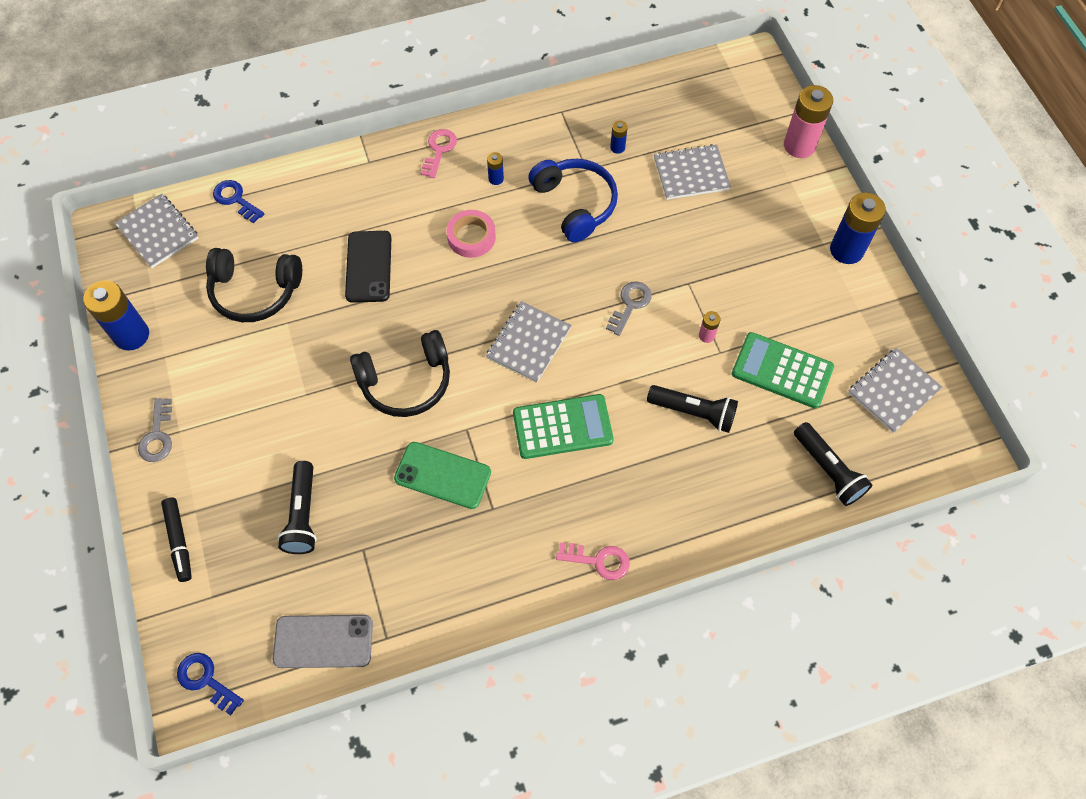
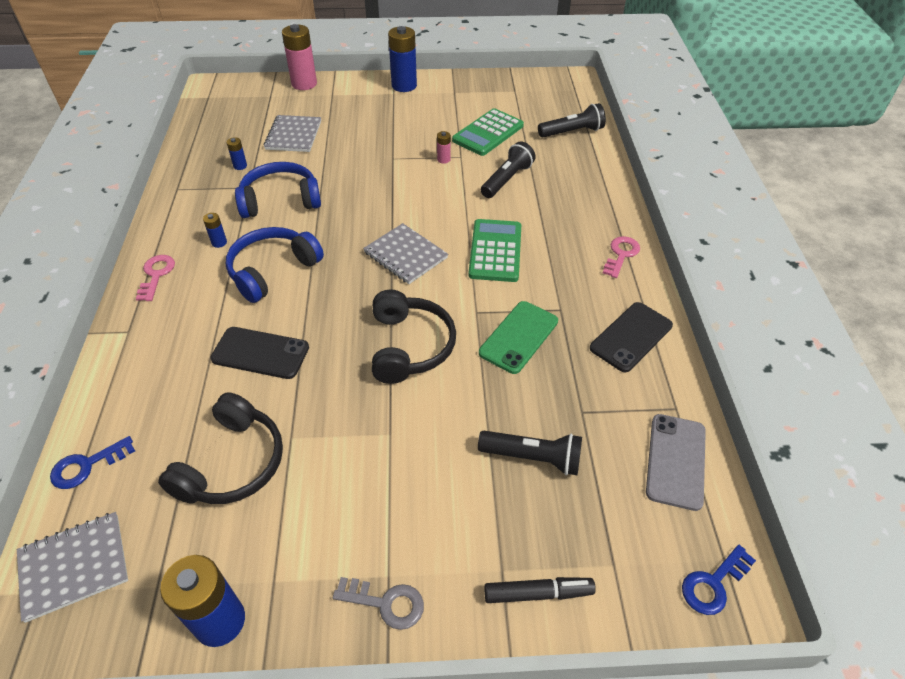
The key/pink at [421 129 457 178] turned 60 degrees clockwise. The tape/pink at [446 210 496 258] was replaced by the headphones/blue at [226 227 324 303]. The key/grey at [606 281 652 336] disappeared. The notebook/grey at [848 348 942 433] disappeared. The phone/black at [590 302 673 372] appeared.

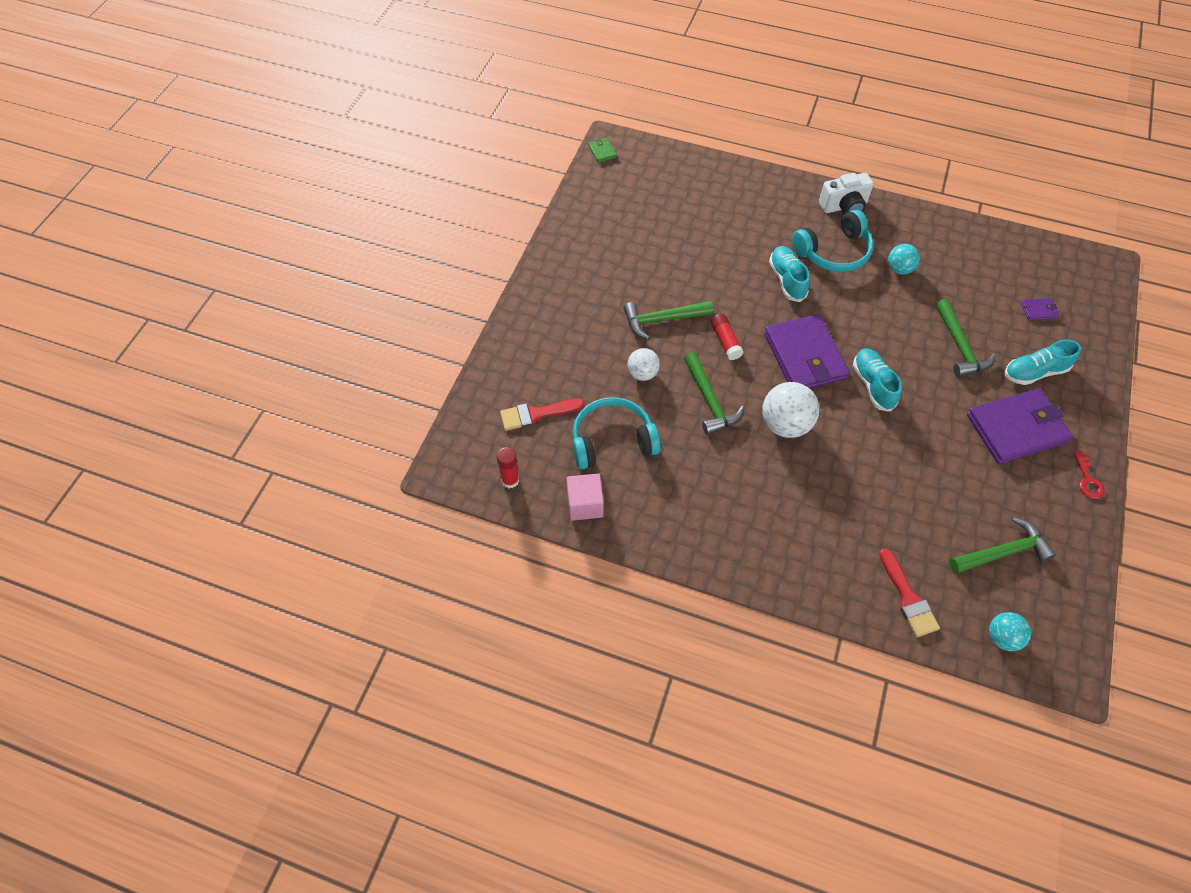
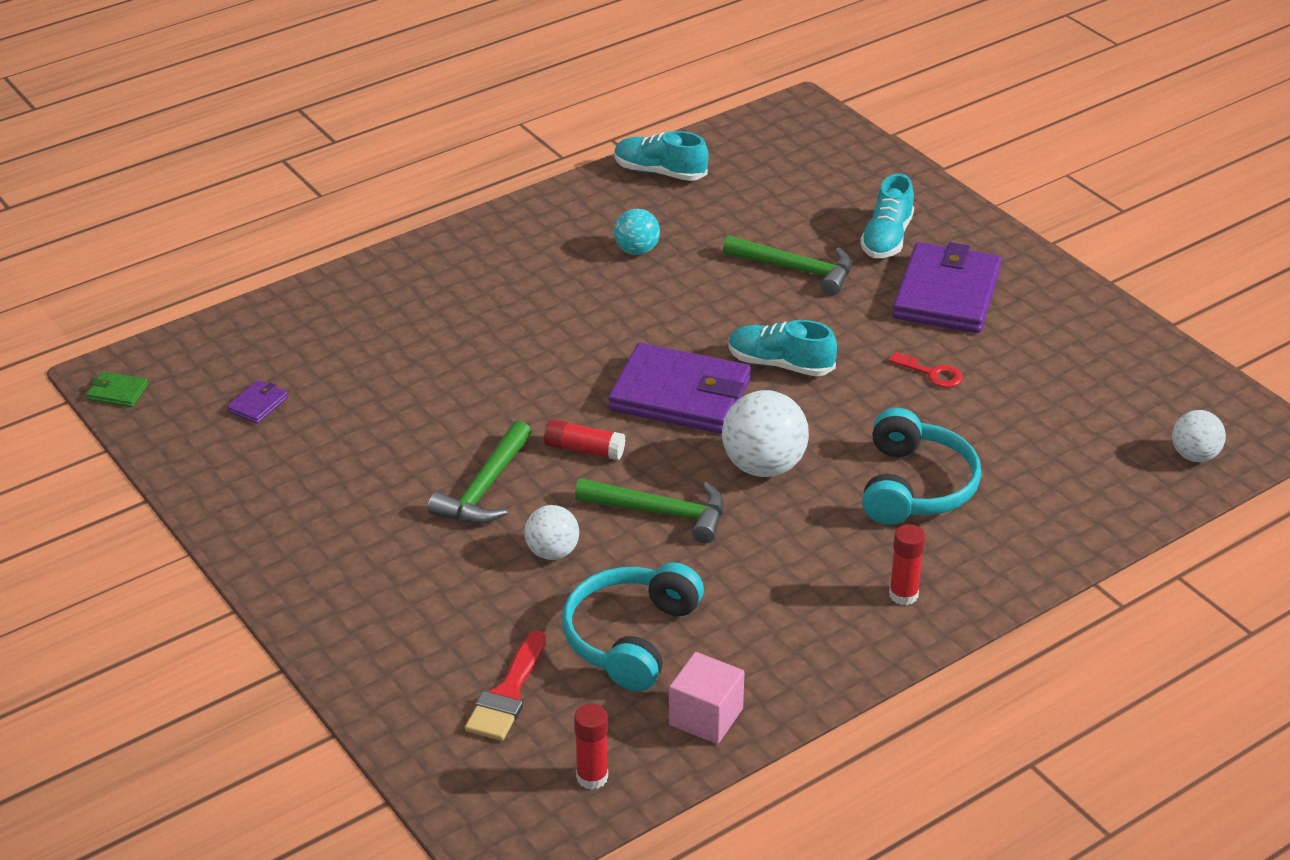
The shoe/turquoise moved from [769 246 810 302] to [614 131 709 181]. The headphones/turquoise moved from [792 209 874 272] to [862 408 981 525]. The camera/white at [819 173 874 214] disappeared. The brush/red at [879 548 940 637] disappeared. The hammer/green at [949 517 1056 573] disappeared. The ball/turquoise at [989 612 1031 651] became the ball/white at [1172 410 1226 462]. The wallet/purple moved from [1021 298 1059 320] to [227 380 288 424]. The key/red moved from [1073 451 1105 499] to [888 352 963 388]. The glue stick/red at [889 524 925 605] appeared.

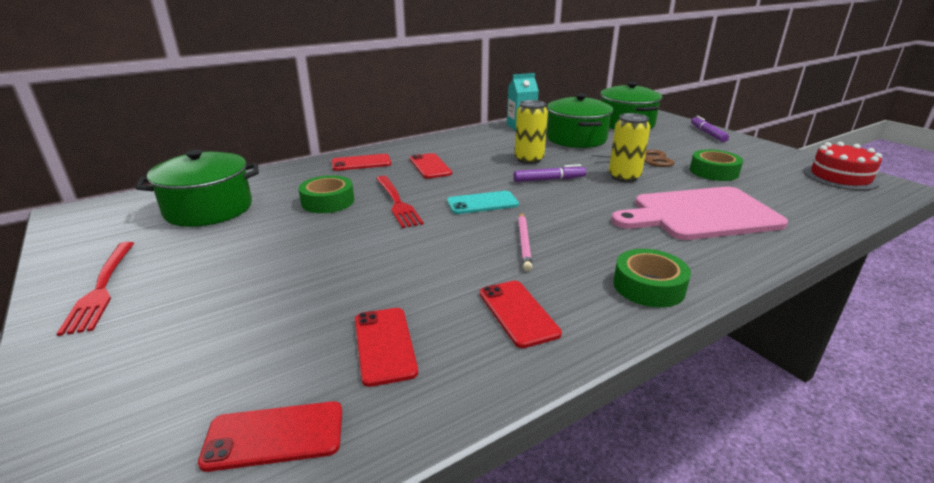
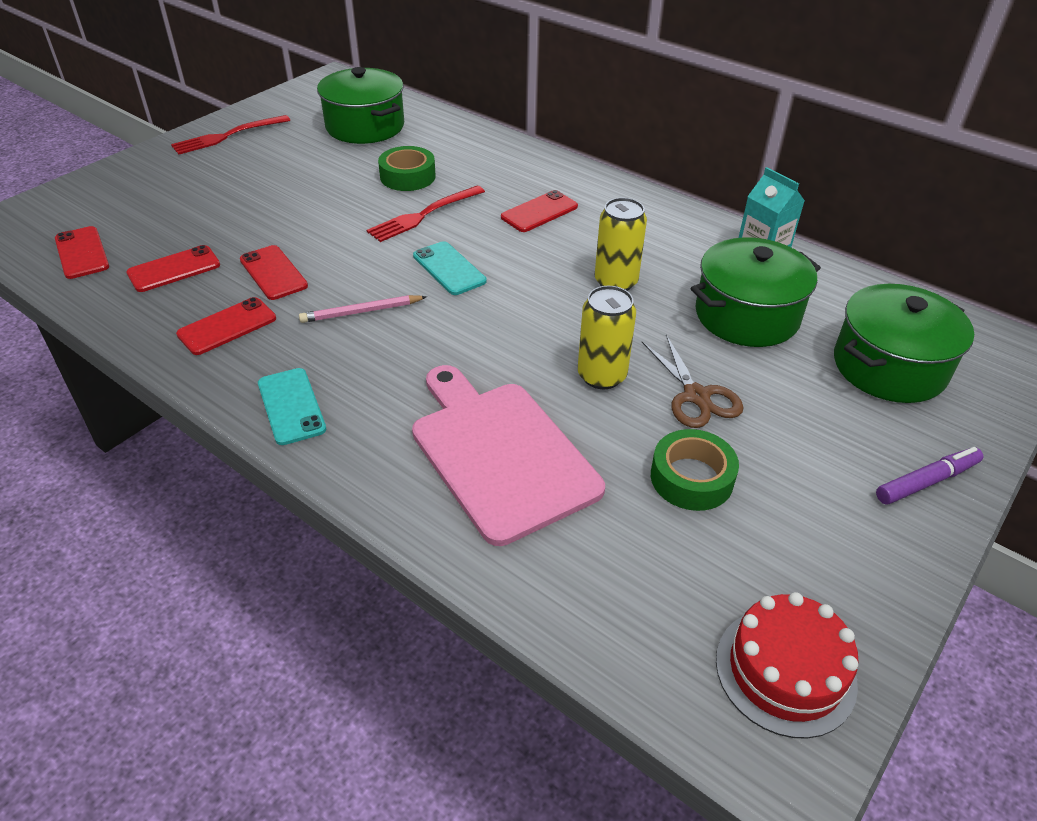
The phone/red moved from [332 154 391 171] to [240 245 308 300]. The marker/purple at [514 164 586 182] disappeared. The tape/green at [613 249 691 308] was replaced by the phone/turquoise at [258 368 326 445].

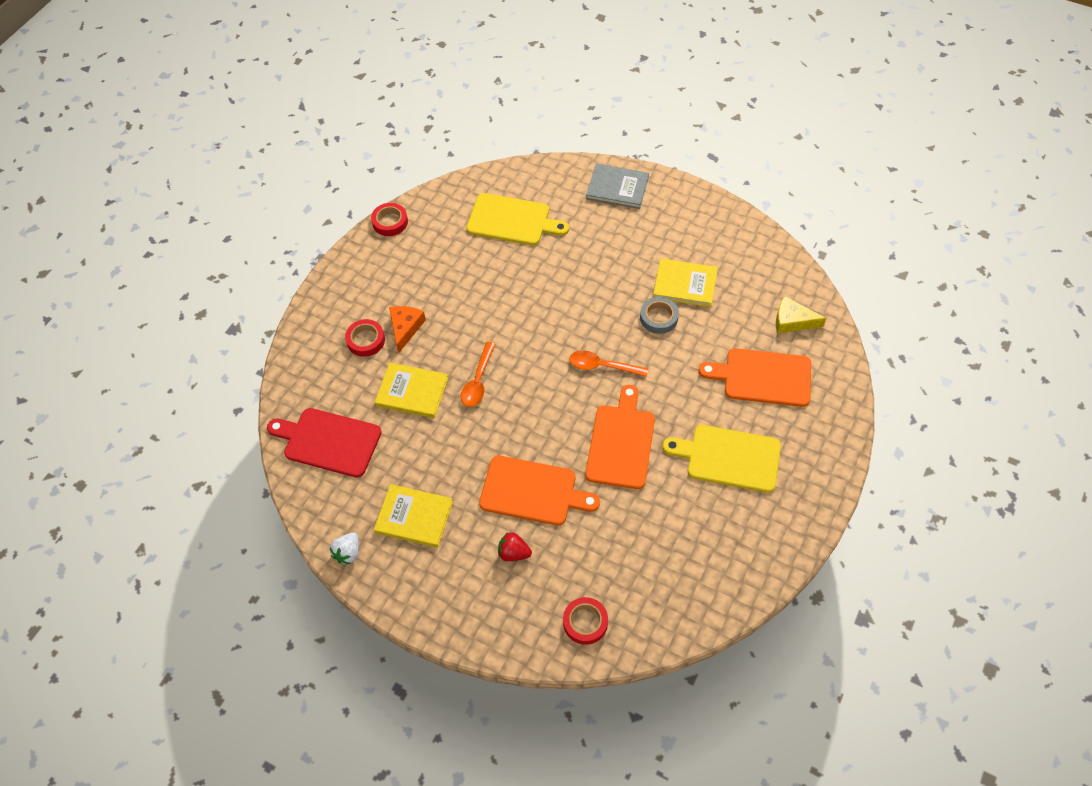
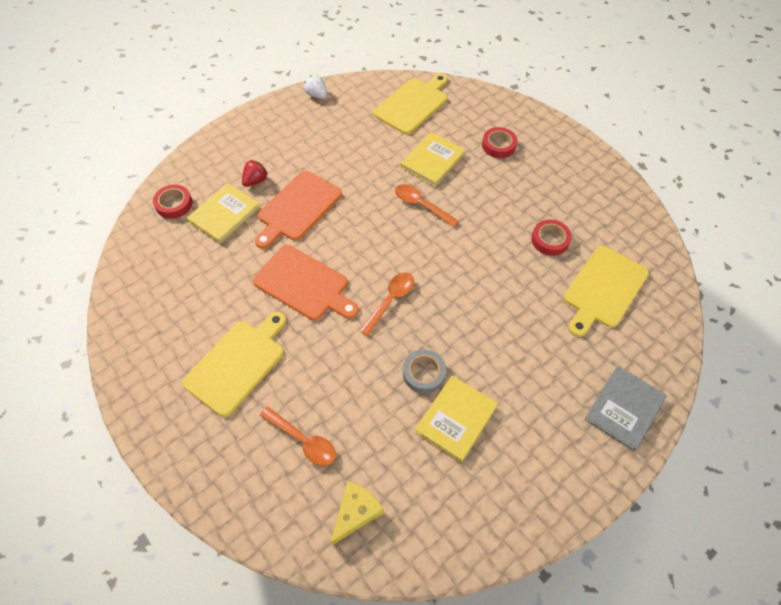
The cutting board/red at [267 408 382 478] became the cutting board/yellow at [373 74 447 135]. The tape/red moved from [371 203 408 236] to [531 219 572 256]. The book/yellow moved from [374 484 453 548] to [187 183 260 244]. The cheese/orange at [389 306 426 353] disappeared. The cutting board/orange at [699 348 811 407] was replaced by the spoon/orange at [260 406 336 466].

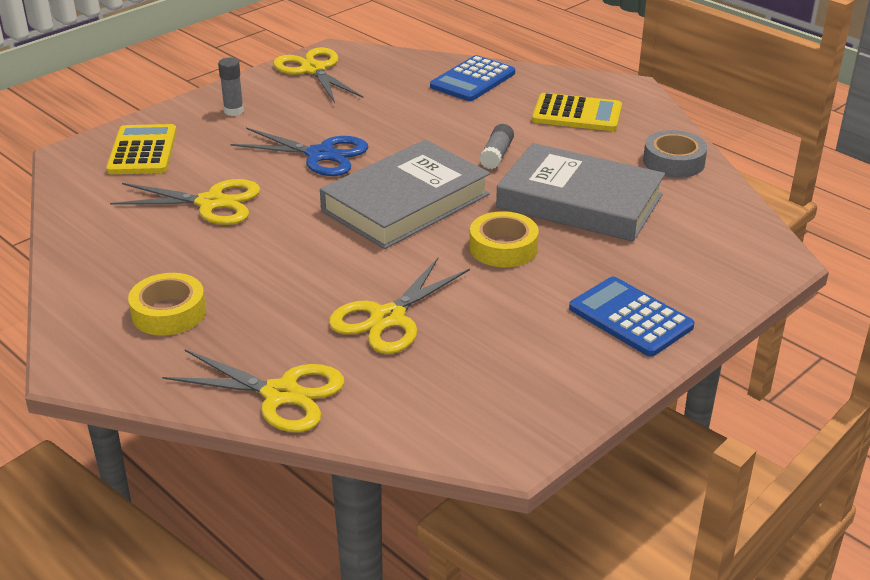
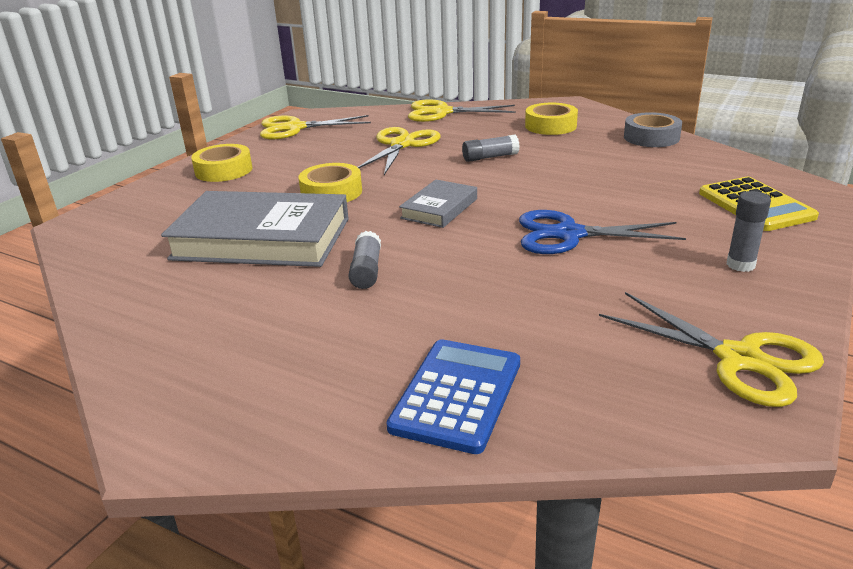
The scissors/yellow moved from [110 179 260 225] to [260 115 371 139]. The book/grey at [320 140 490 249] changed to 0.51 times the size. The calculator/yellow at [532 93 622 131] disappeared. The calculator/blue at [569 276 695 357] was replaced by the tape/yellow at [191 144 253 182]. The tape/grey moved from [643 130 707 178] to [624 112 682 147]. The glue stick/grey at [462 135 520 162] appeared.

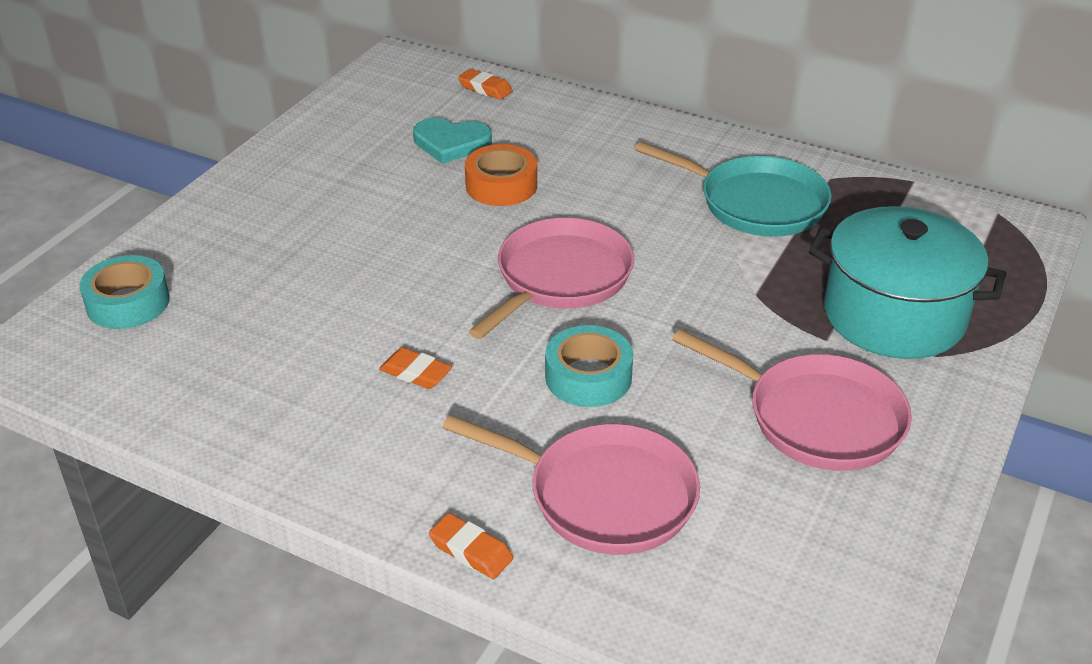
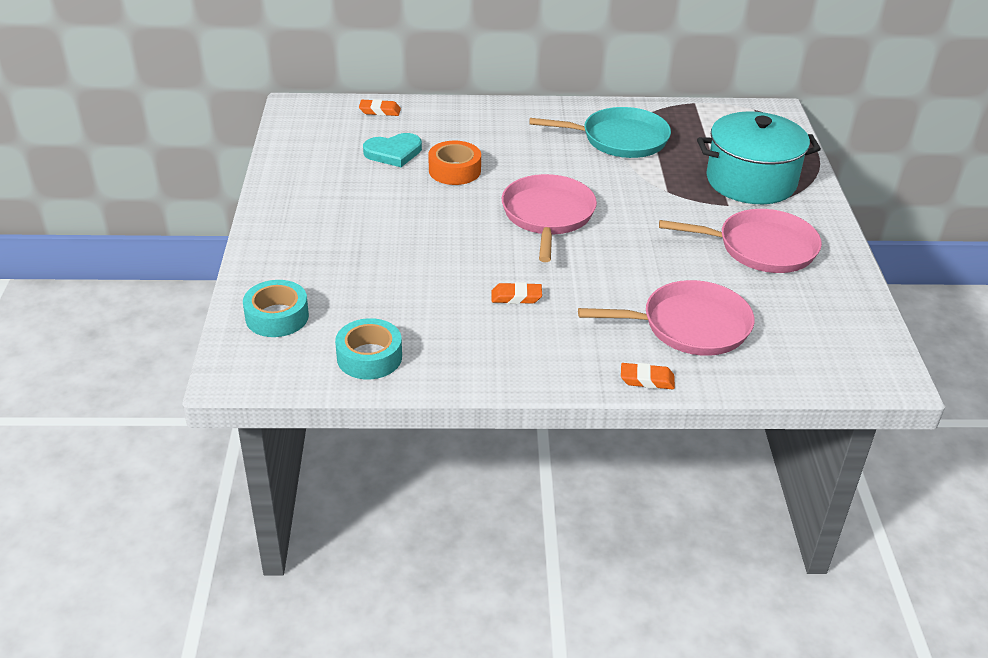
The tape/turquoise moved from [545 325 633 407] to [335 318 402 379].

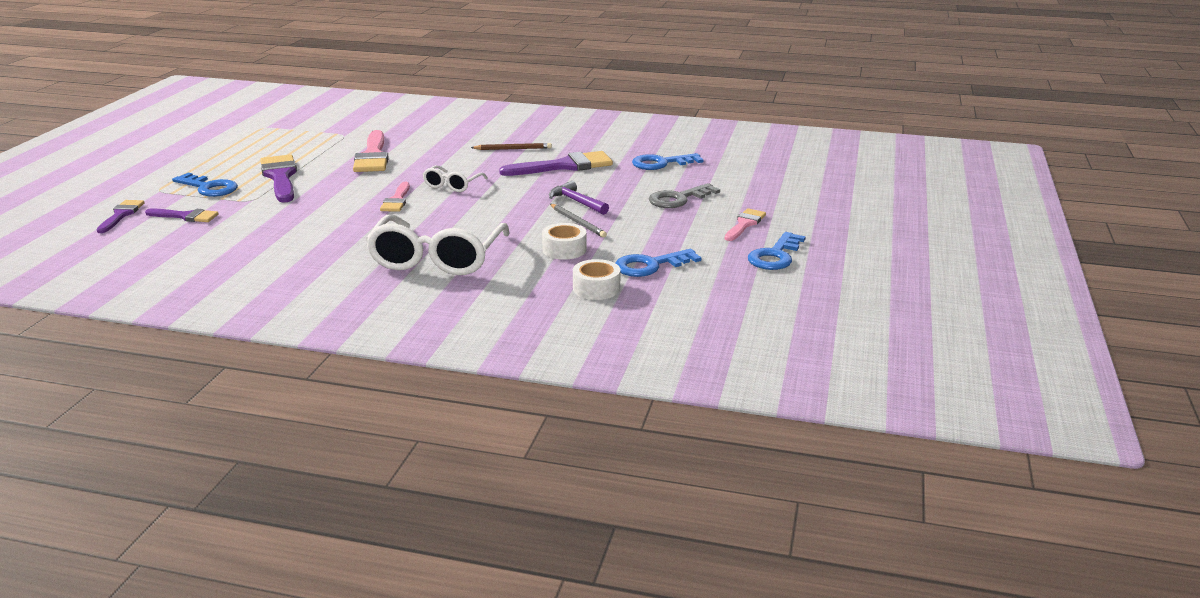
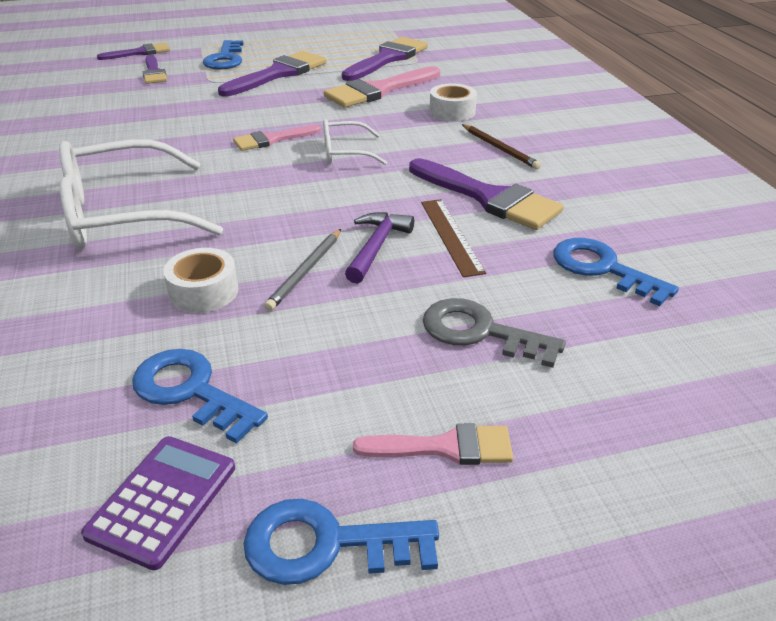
The tape/white moved from [573 259 620 300] to [430 83 477 122]. The calculator/purple at [81 436 235 570] appeared. The brush/purple at [342 37 428 81] appeared. The ruler/brown at [421 199 486 277] appeared.

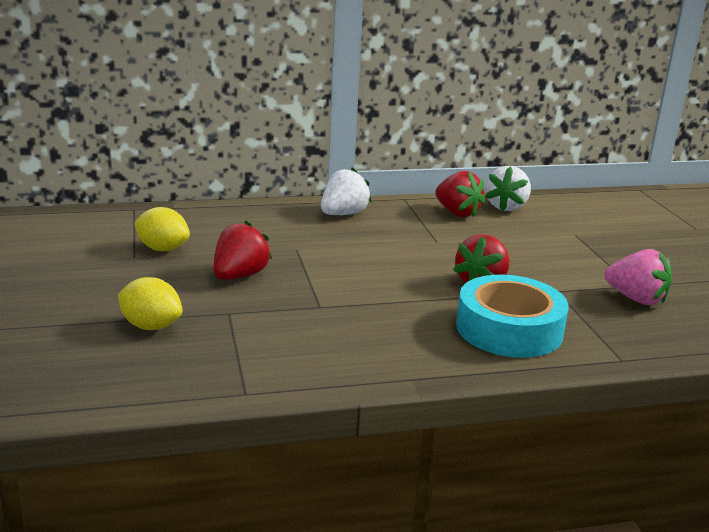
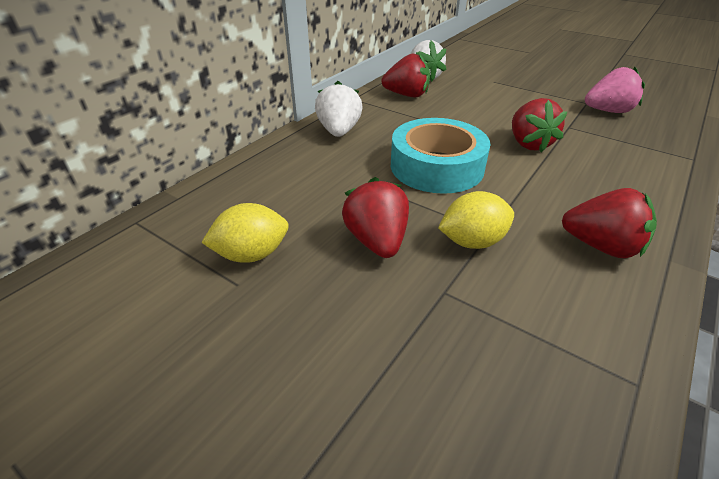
The lemon/yellow moved from [118 277 183 330] to [438 191 514 249]. The tape/turquoise moved from [456 275 569 358] to [391 118 491 194]. The strawberry/red at [562 188 657 259] appeared.

